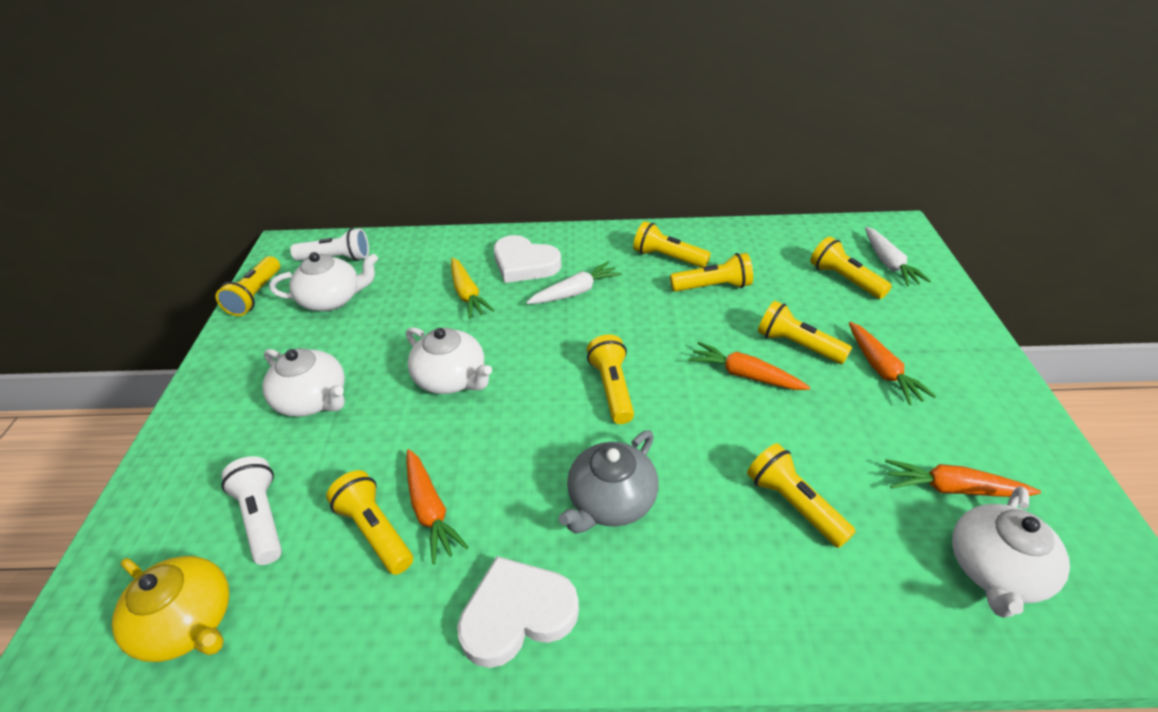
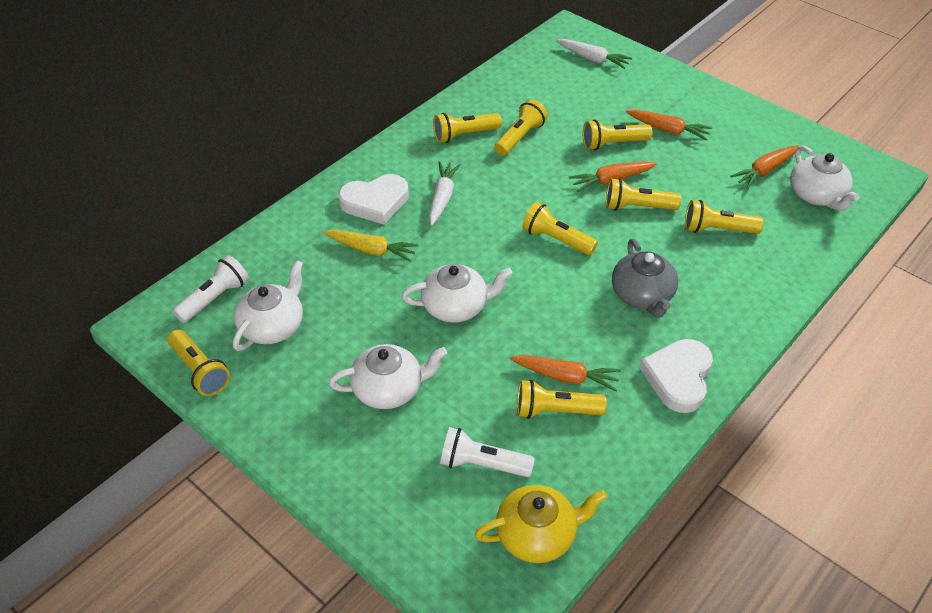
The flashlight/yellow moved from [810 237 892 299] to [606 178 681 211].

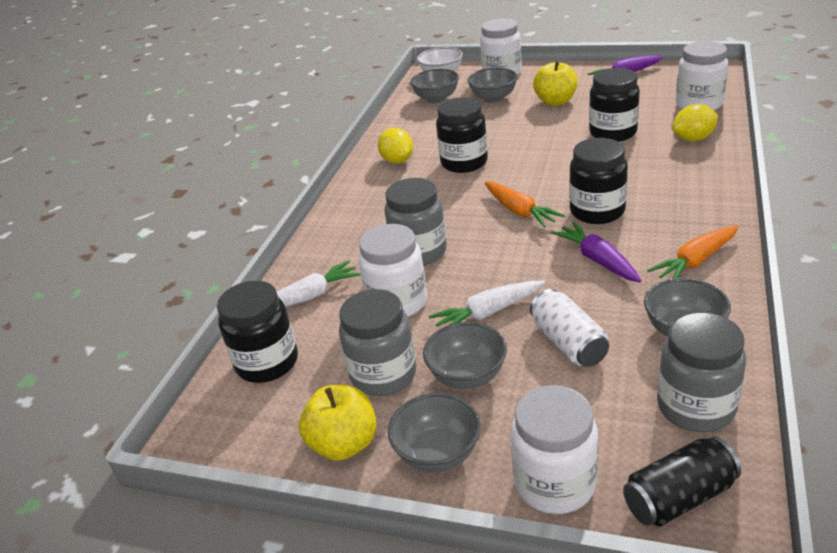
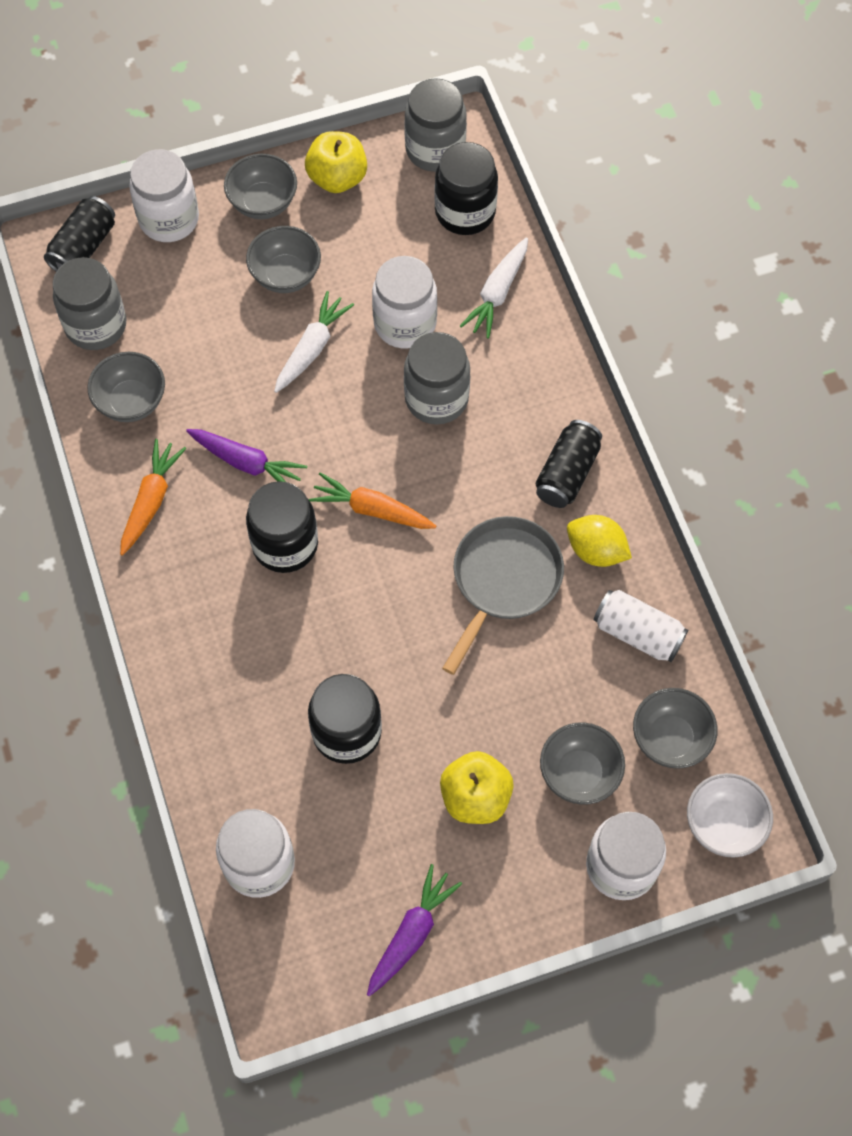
The jar/grey moved from [339 289 416 396] to [404 78 467 172]. The jar/black at [436 97 488 173] was replaced by the pan/grey at [442 516 564 675]. The can/white moved from [530 289 609 367] to [593 590 688 662]. The lemon/yellow at [672 104 718 141] disappeared. The can/black at [536 420 602 508] appeared.

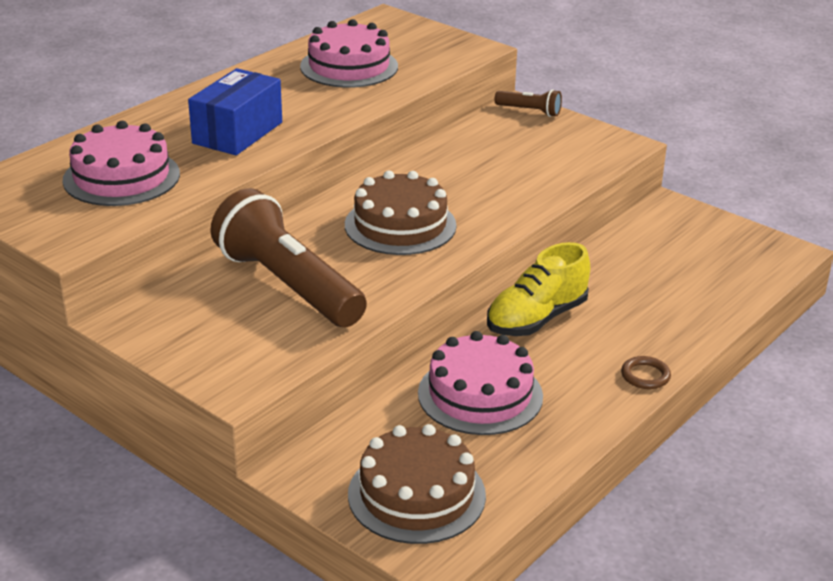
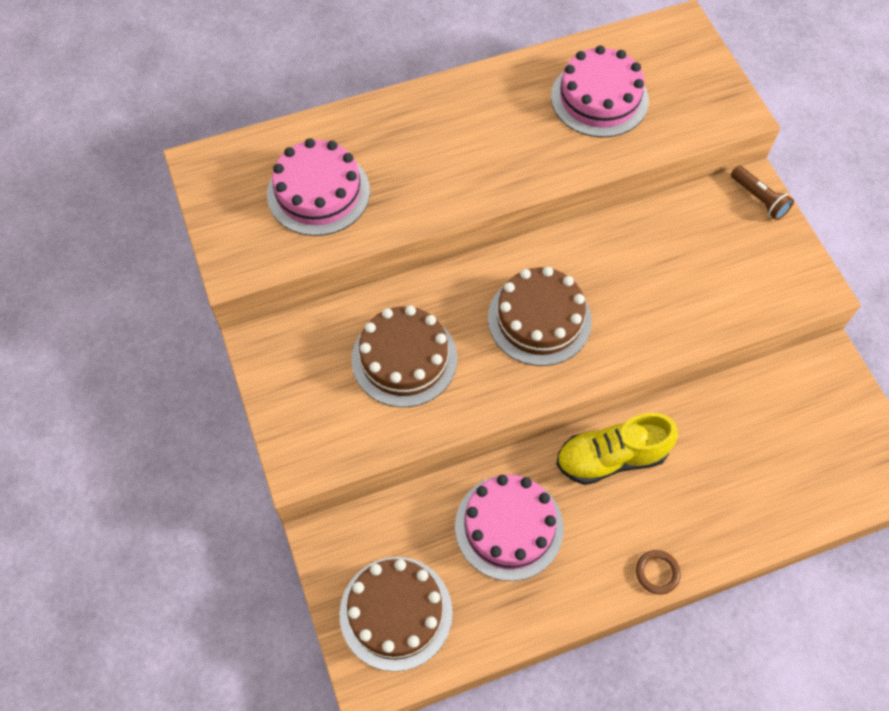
The box/blue at [188 68 282 155] disappeared. The flashlight/brown at [210 188 367 327] was replaced by the cake/brown at [352 305 457 407].

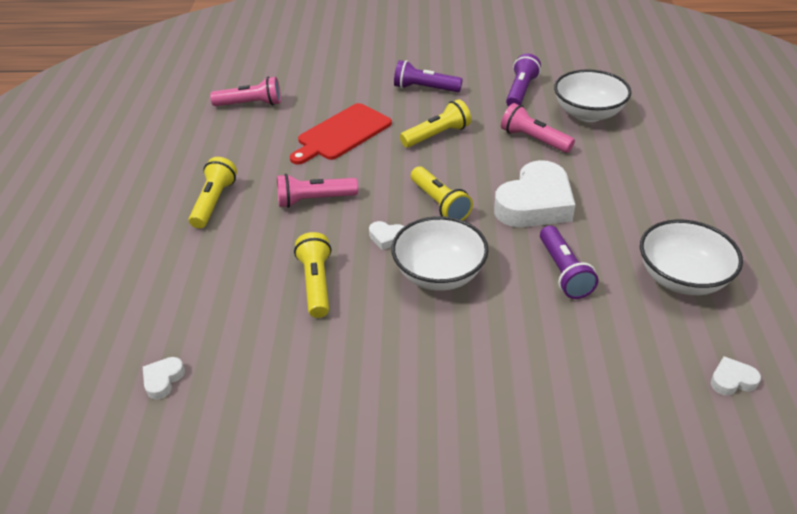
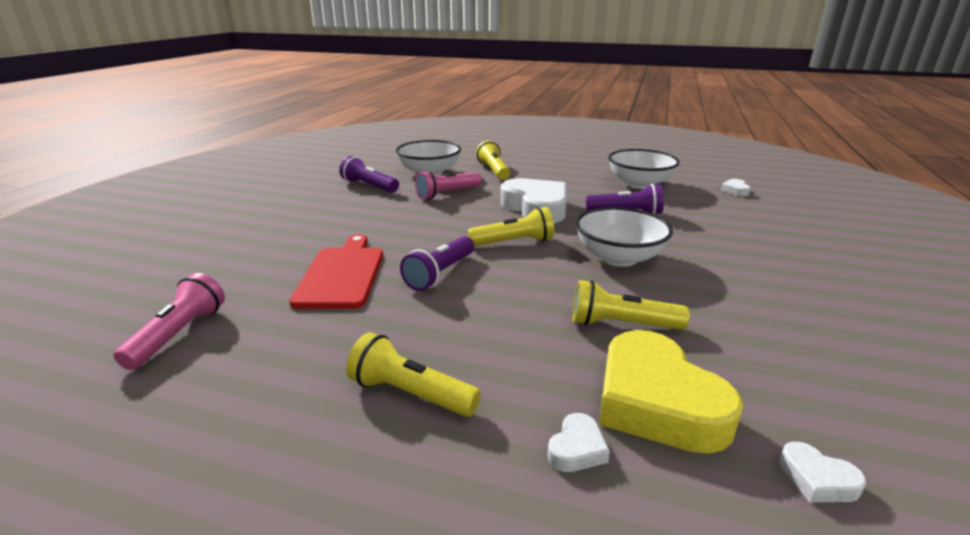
The flashlight/pink at [277 174 358 208] disappeared. The cutting board/red at [290 103 392 164] turned 150 degrees counterclockwise. The heart/white moved from [369 221 404 250] to [548 413 610 472]. The flashlight/purple moved from [394 60 463 92] to [400 236 474 291]. The flashlight/yellow moved from [400 99 471 148] to [476 141 510 180]. The heart/yellow at [599 330 744 454] appeared.

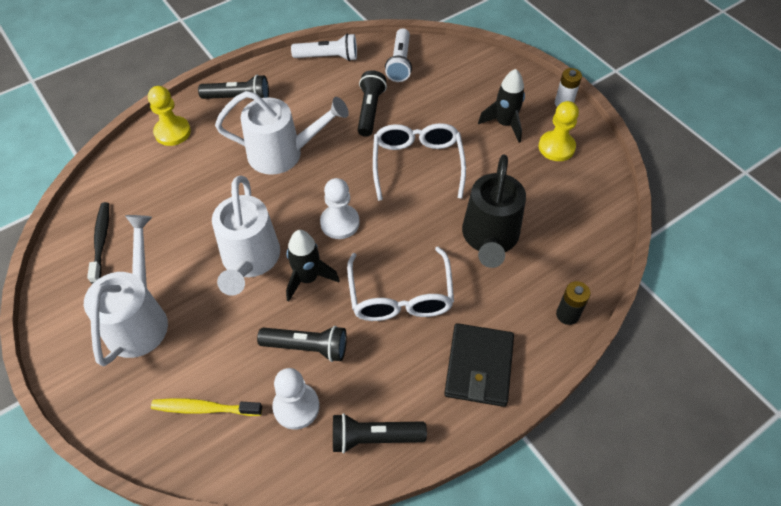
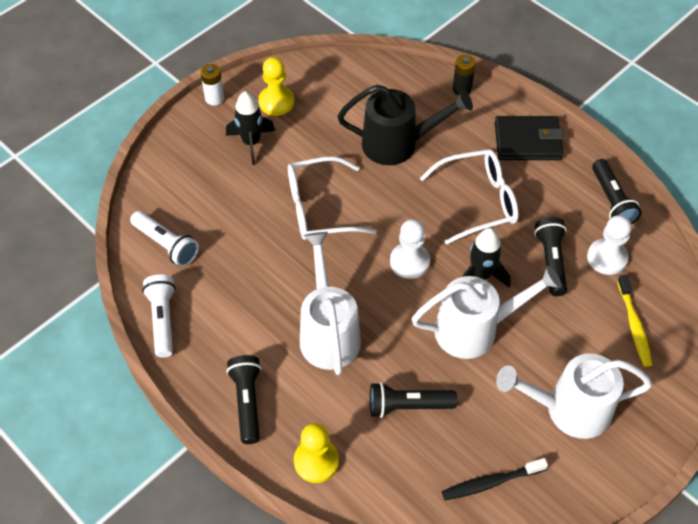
The flashlight/black moved from [358 70 387 137] to [370 382 457 418]. The flashlight/white at [385 28 412 82] turned 45 degrees clockwise.

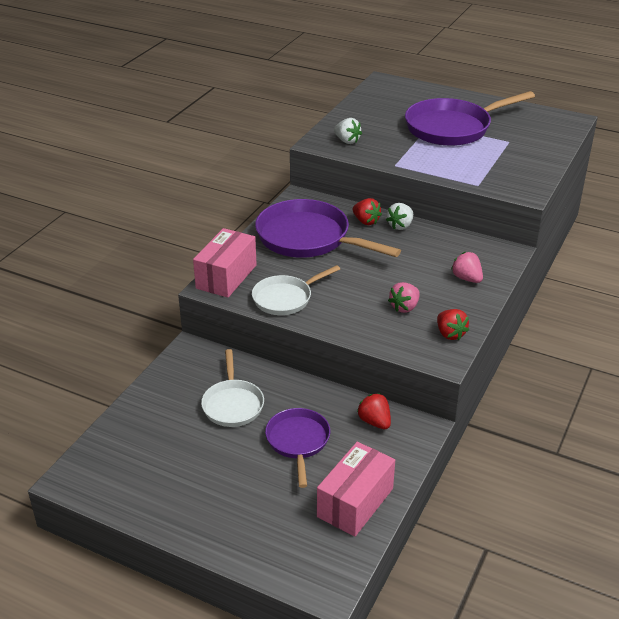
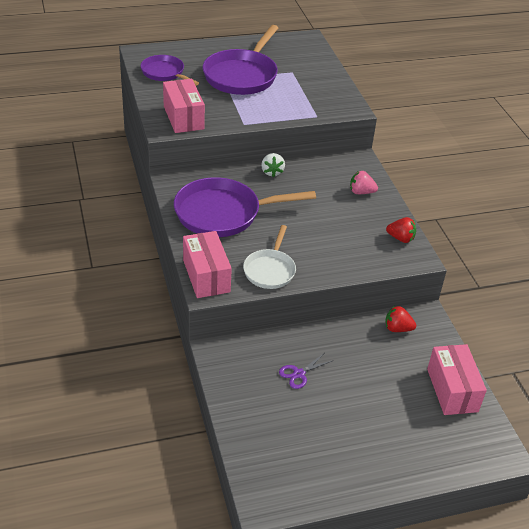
The pan/white at [201 349 264 427] was replaced by the scissors/purple at [279 353 332 389]. The pan/purple moved from [265 408 330 488] to [141 55 199 85]. The strawberry/white at [334 118 362 144] was replaced by the box/pink at [163 79 205 133]. The strawberry/red at [353 198 382 225] disappeared. The strawberry/pink at [388 282 420 313] disappeared.

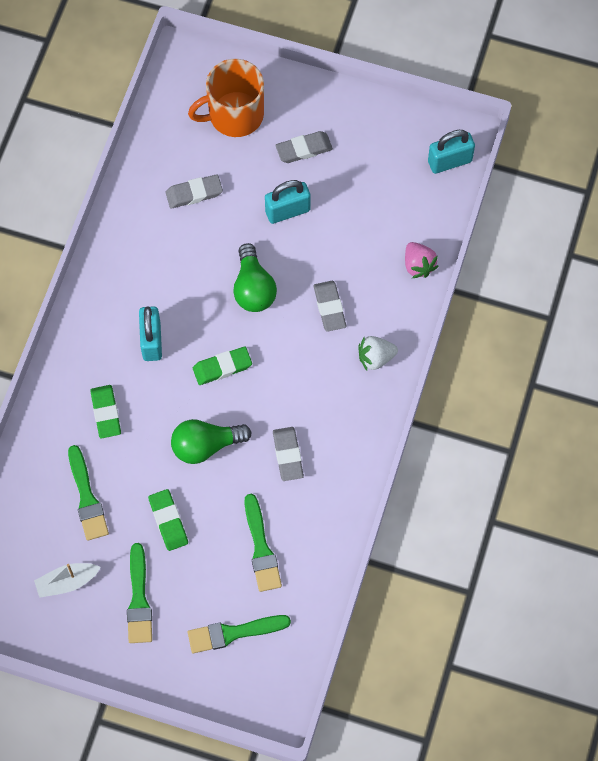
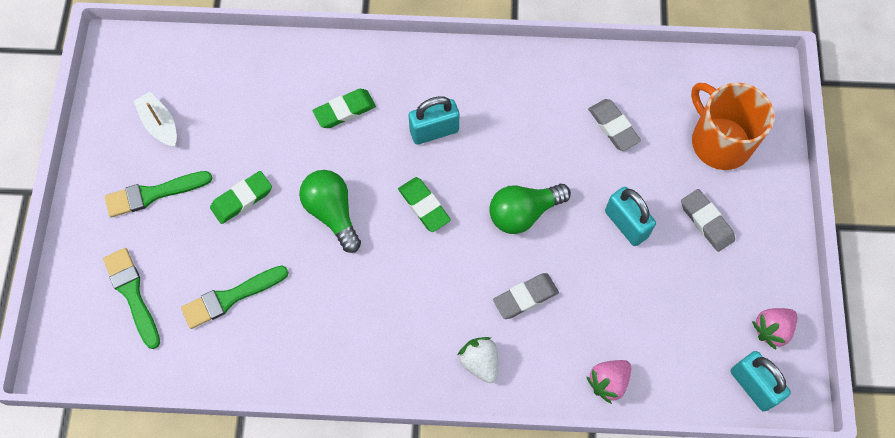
The brush/green at [68 445 109 541] disappeared. The eraser/grey at [273 427 304 481] disappeared. The strawberry/pink at [752 308 797 350] appeared.

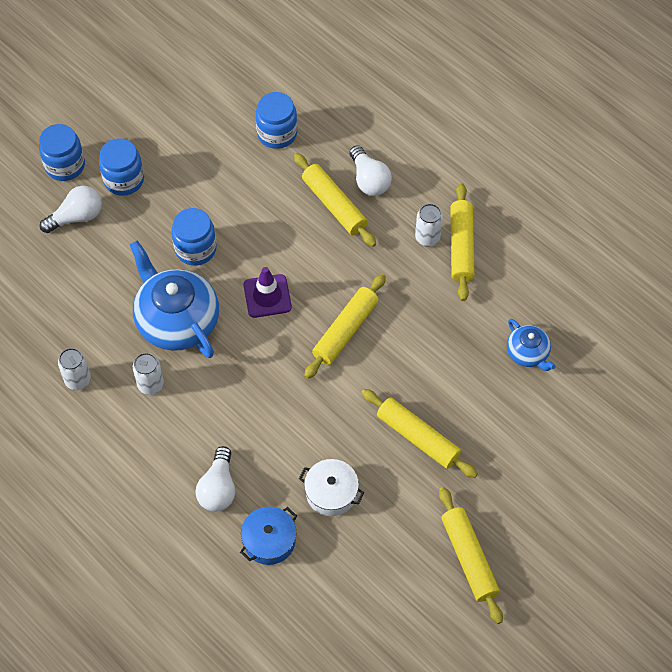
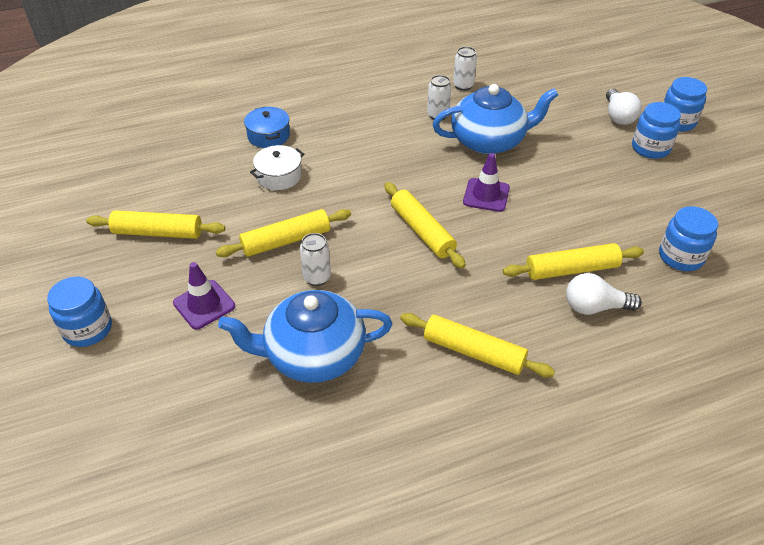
The jar/blue moved from [171 208 217 266] to [47 277 112 347]. The light bulb/white at [195 446 235 512] disappeared. The can/white moved from [415 204 443 247] to [300 233 331 286]. The teapot/blue at [507 319 556 371] changed to 1.96 times the size. The traffic cone/purple at [173 262 235 329] appeared.

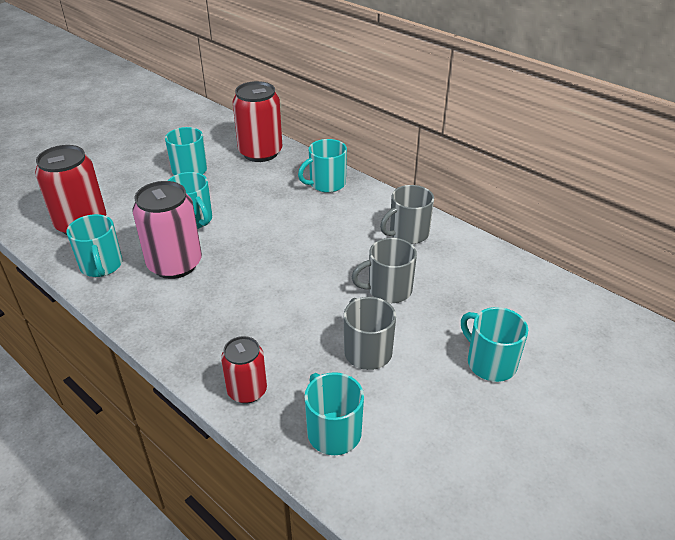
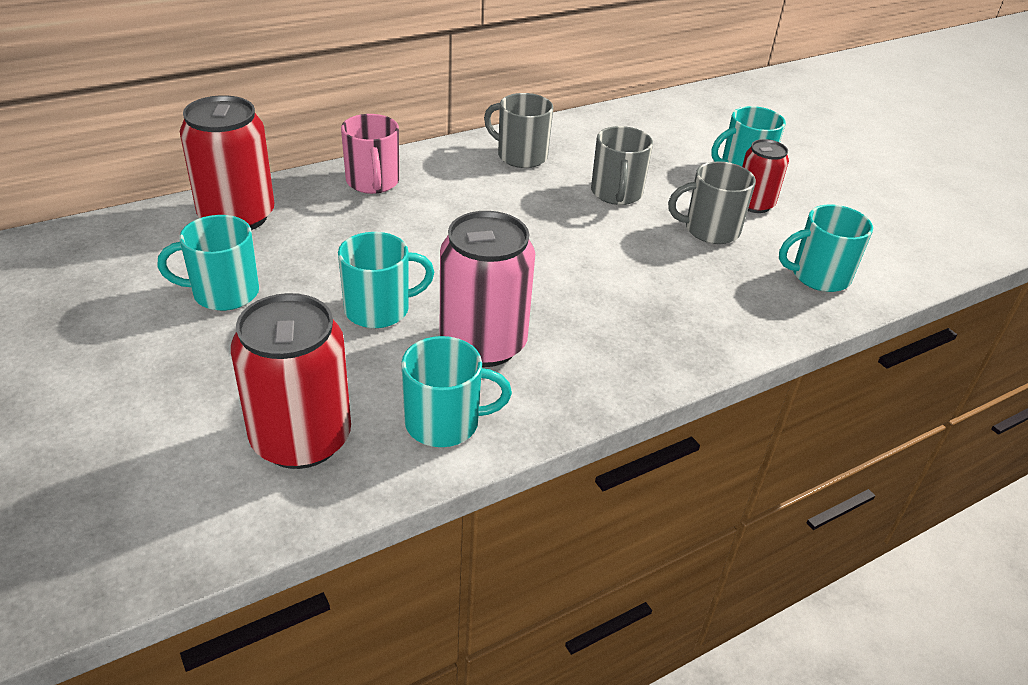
The can/red moved from [221 336 267 404] to [742 139 789 213]. The mug/turquoise at [298 139 347 193] became the mug/pink at [341 114 399 194]. The mug/grey at [380 185 434 244] turned 135 degrees clockwise.

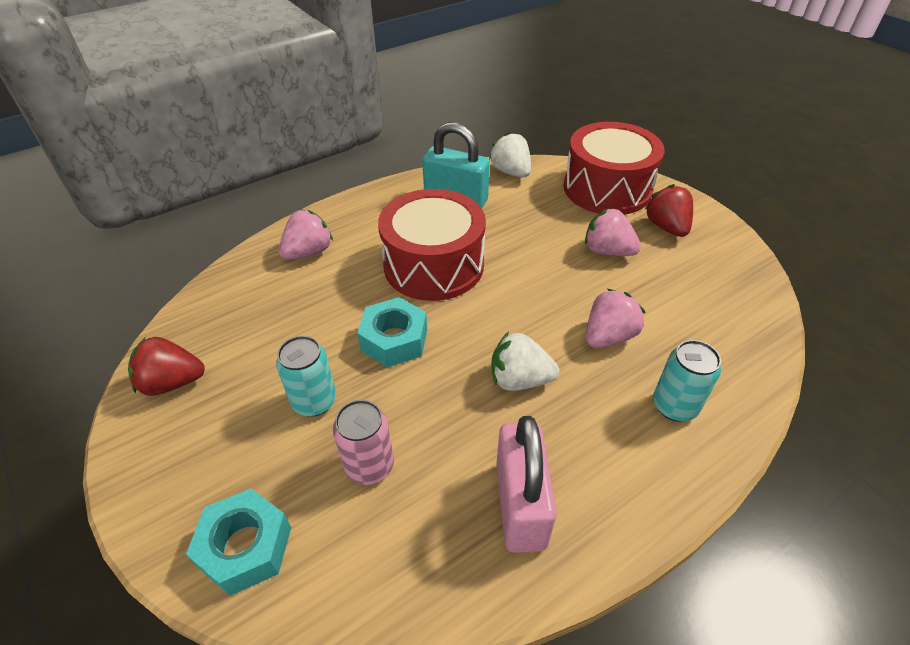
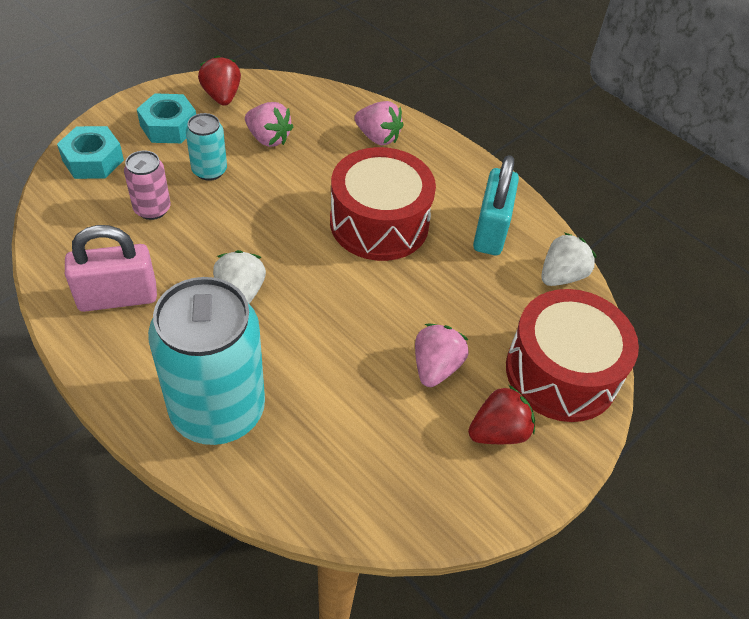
The nut/turquoise moved from [357 297 427 367] to [137 93 196 143]. The strawberry/pink moved from [586 289 646 348] to [245 102 294 147]. The can/turquoise at [653 340 721 422] changed to 2.12 times the size.

